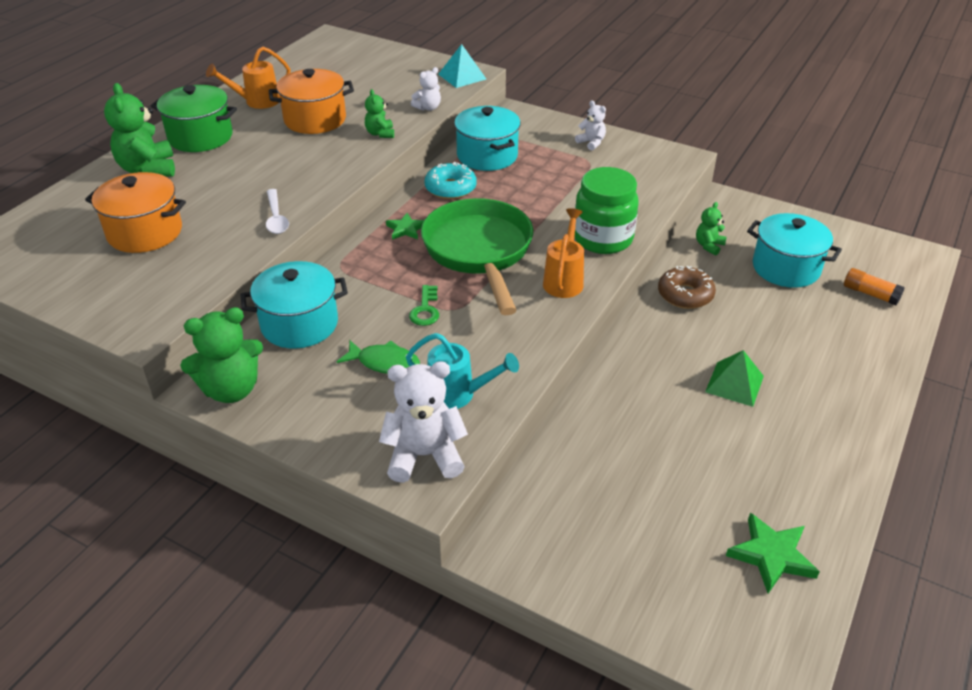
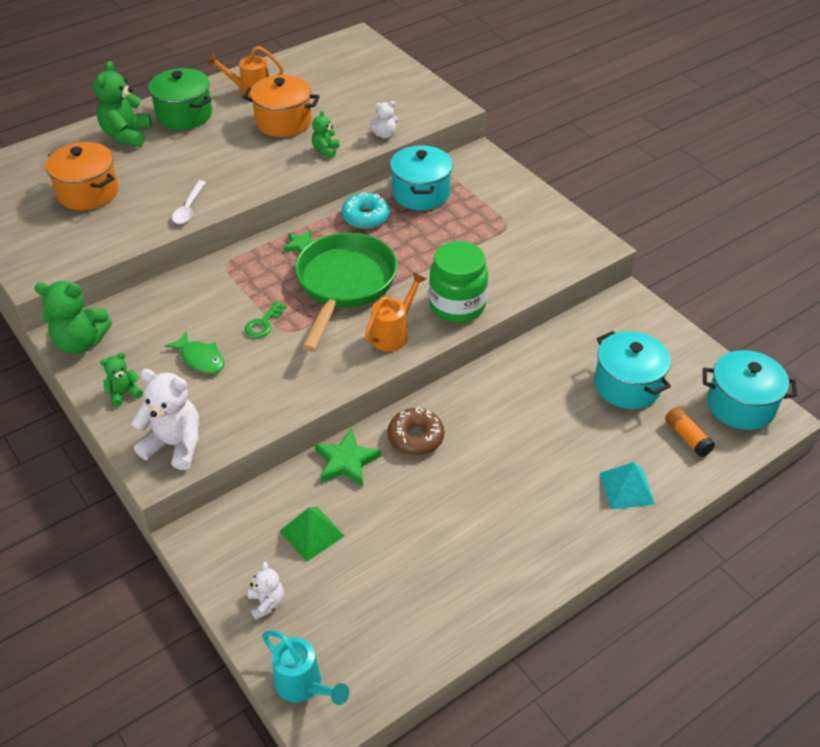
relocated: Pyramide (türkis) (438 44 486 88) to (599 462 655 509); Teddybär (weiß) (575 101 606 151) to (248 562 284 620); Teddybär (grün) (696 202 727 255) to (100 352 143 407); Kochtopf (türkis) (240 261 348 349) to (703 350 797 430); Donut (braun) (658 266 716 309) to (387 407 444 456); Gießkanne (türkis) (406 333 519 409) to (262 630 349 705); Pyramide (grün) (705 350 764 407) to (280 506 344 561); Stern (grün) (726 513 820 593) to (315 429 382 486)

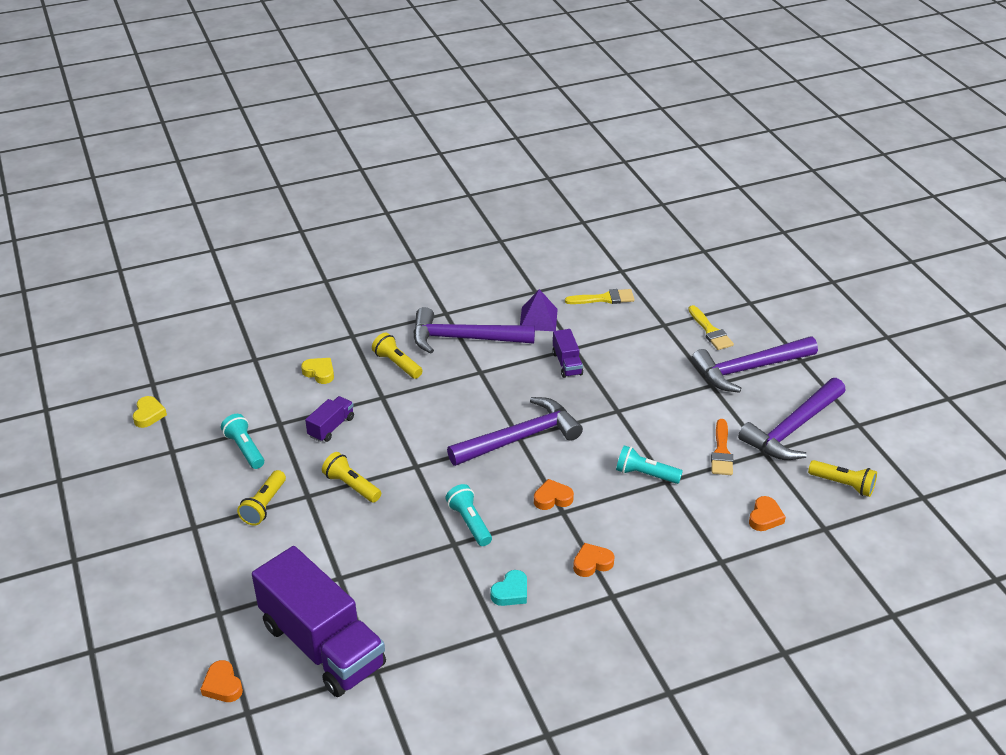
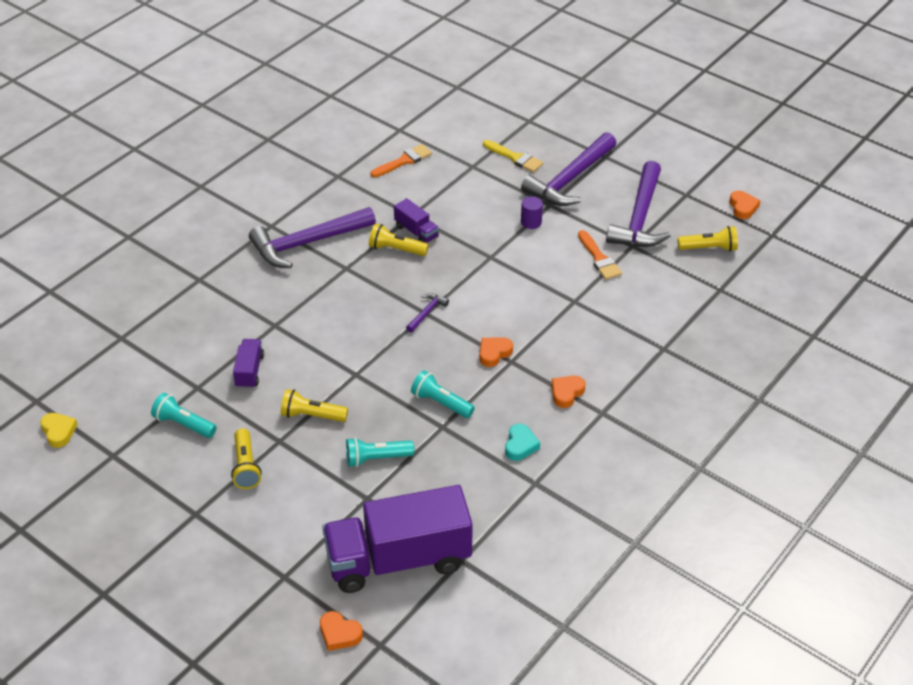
missing: Pyramide (lila) (520 289 558 331); Herz (gelb) (301 358 334 384)
appeared: Vollzylinder (lila) (521 196 543 229)
relocated: Taschenlampe (gelb) (372 333 422 379) to (369 223 429 256); Taschenlampe (türkis) (616 445 683 484) to (346 437 414 467); Herz (orange) (749 496 786 531) to (730 191 761 219)
colour: Pinsel (gelb) (565 289 635 304) to Pinsel (orange) (370 144 432 177)
spun: Lastwagen (lila) (252 546 386 697) = (322 485 473 593) 150 degrees clockwise
size: Hammer (lila) (447 397 583 466) = (406 293 449 333) x0.43

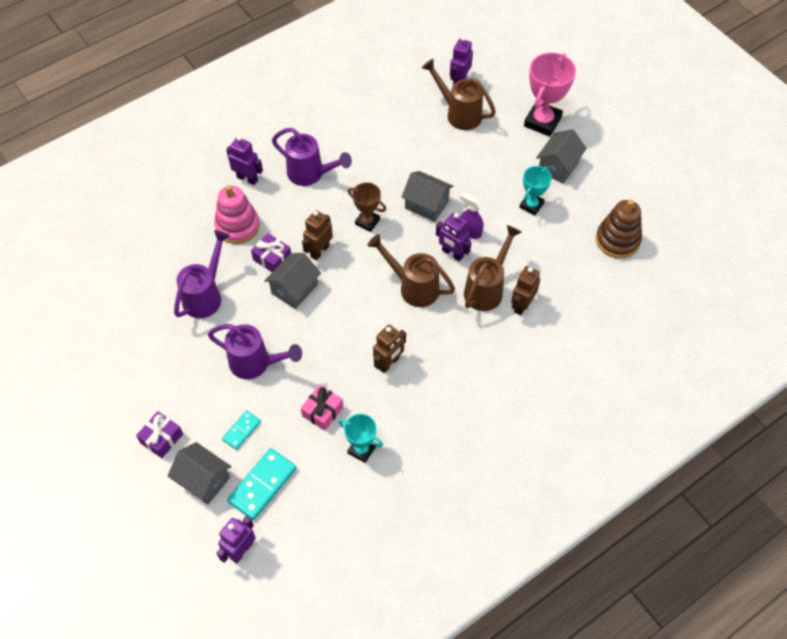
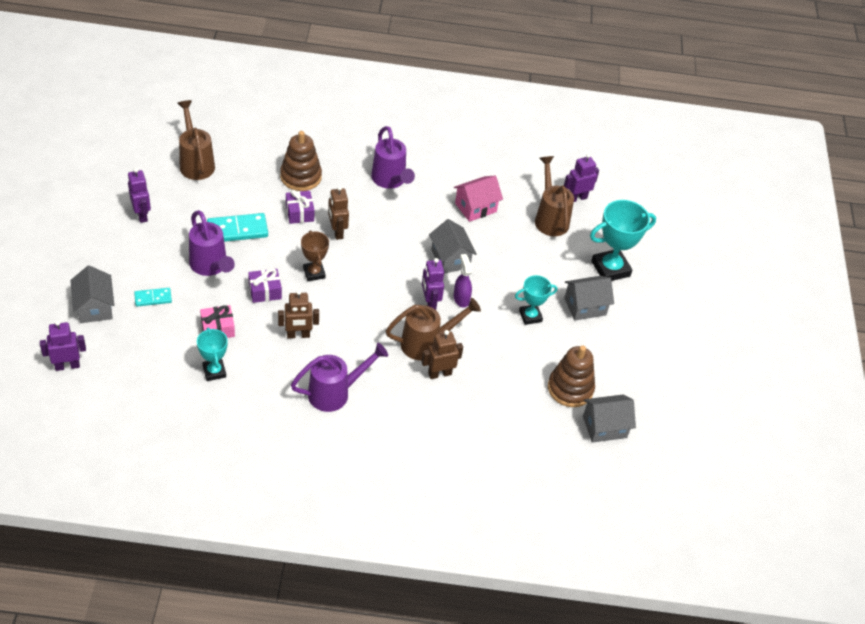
appeared: Haus (rosa) (454 176 503 222)
relocated: Roboter (lila) (226 136 263 185) to (128 168 151 223); Pokal (braun) (348 182 386 232) to (301 230 329 281); Gießkanne (lila) (174 230 230 318) to (291 343 388 412); Gießkanne (braun) (367 234 455 307) to (178 100 215 180); Haus (grau) (264 253 321 309) to (583 395 636 443); Geschenk (lila) (136 411 183 458) to (248 268 282 303); Dominostein (türkis) (227 448 296 520) to (207 213 268 242)
colour: Pokal (rosa) (524 52 576 137) to Pokal (türkis) (590 200 656 281); Stapelspielzeug (rosa) (214 185 260 244) to Stapelspielzeug (braun) (280 131 322 191)
spun: Roboter (braun) (302 210 333 260) = (328 186 349 240) 90 degrees counterclockwise

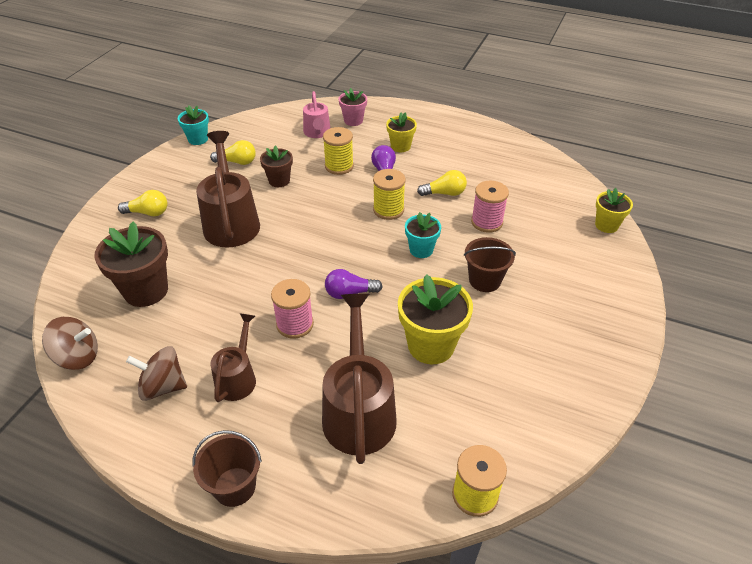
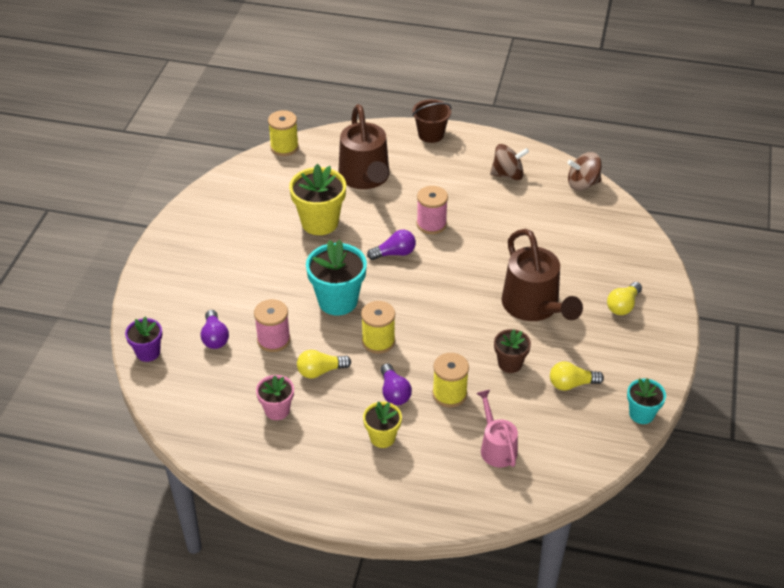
missing: Blumentopf (braun) (94 222 168 307); Eimer (braun) (464 237 516 292); Gießkanne (braun) (211 313 256 402)
appeared: Glühbirne (lila) (201 310 229 349)
relocated: Blumentopf (rosa) (339 88 367 126) to (256 375 294 420)
colour: Blumentopf (gelb) (595 188 633 233) to Blumentopf (lila) (125 317 162 362)
spun: Glühbirne (gelb) (118 190 168 216) = (607 282 642 315) 45 degrees counterclockwise
size: Blumentopf (türkis) (405 212 441 258) = (306 240 367 316) x1.72

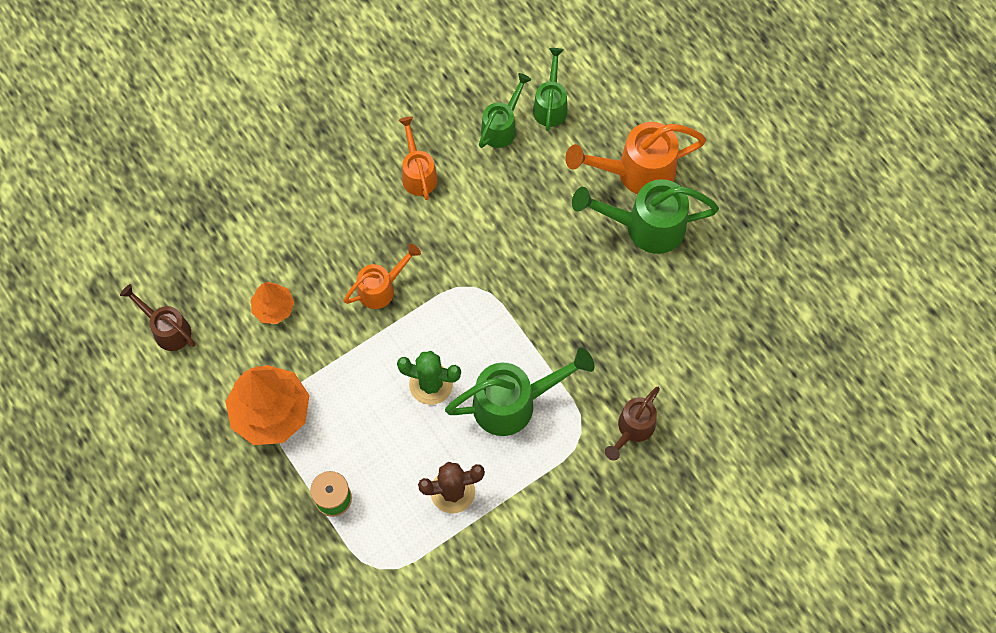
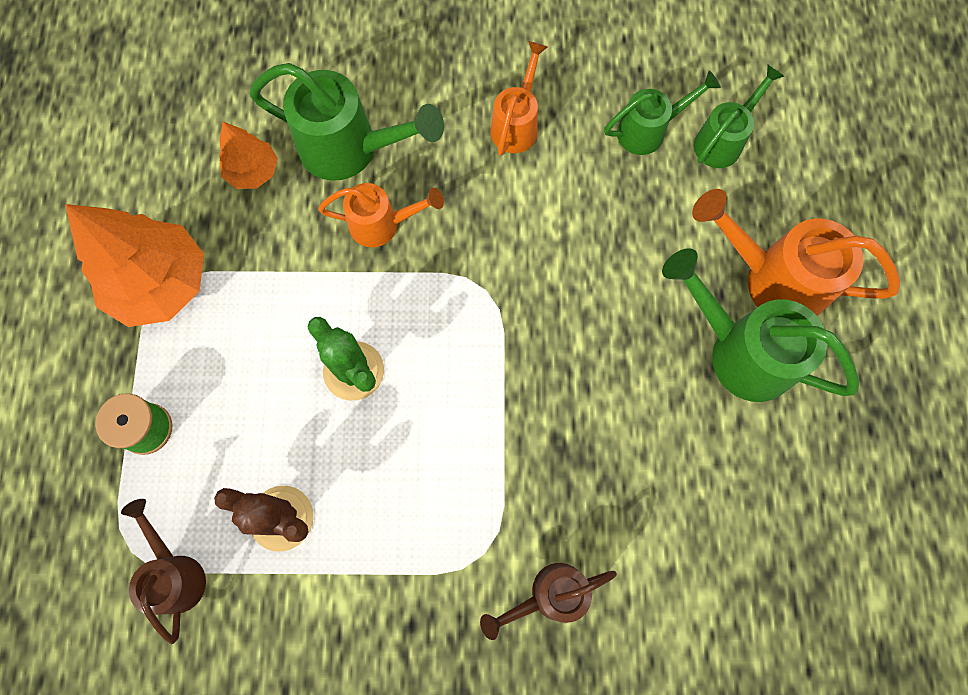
relocated: Gießkanne (braun) (120 284 196 351) to (121 499 206 644); Gießkanne (grün) (445 348 595 436) to (249 63 444 181)

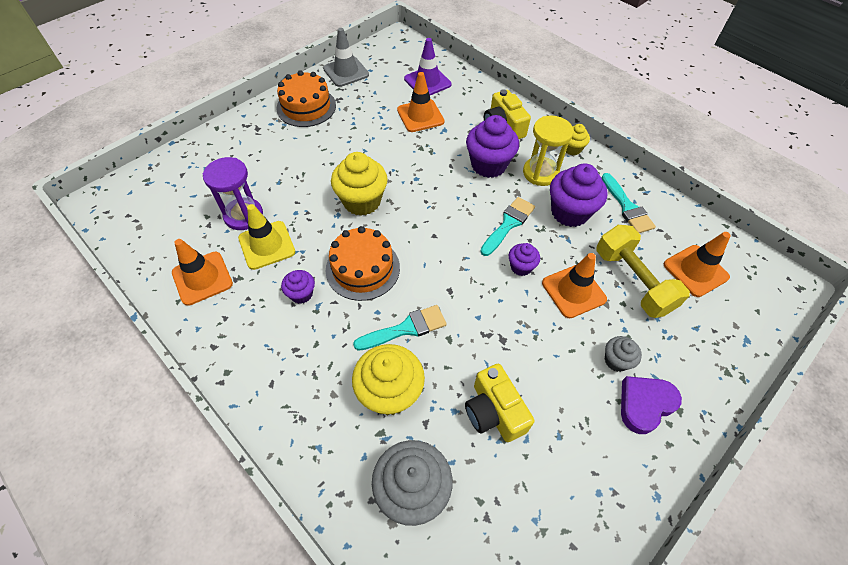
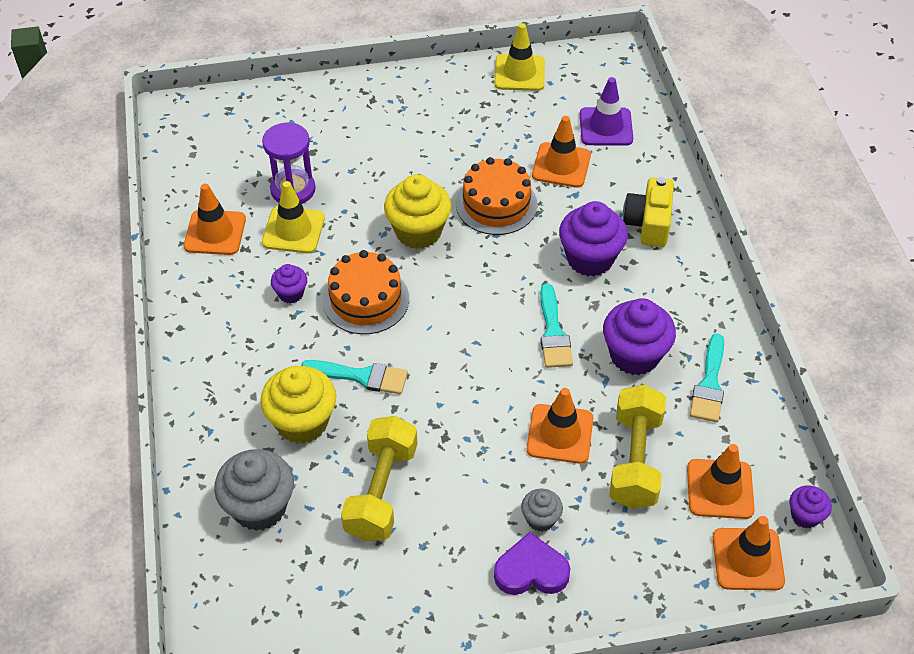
missing: Sanduhr (gelb) (523 115 573 186); Muffin (gelb) (566 124 590 155)
appeared: Leitkegel (orange) (712 516 785 590)
relocated: Kuchen (orange) (276 71 336 127) to (456 157 537 235); Muffin (lila) (509 243 540 276) to (789 485 832 529)
exchanged: Kamera (gelb) (465 364 534 442) to Hantel (gelb) (341 416 417 541)
colour: Leitkegel (grau) (323 28 369 87) to Leitkegel (gelb) (494 23 545 91)
spun: Pinsel (türkis) (480 197 535 256) = (540 283 573 368) 105 degrees clockwise

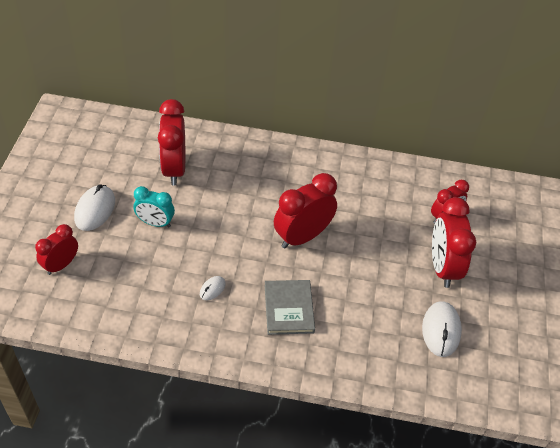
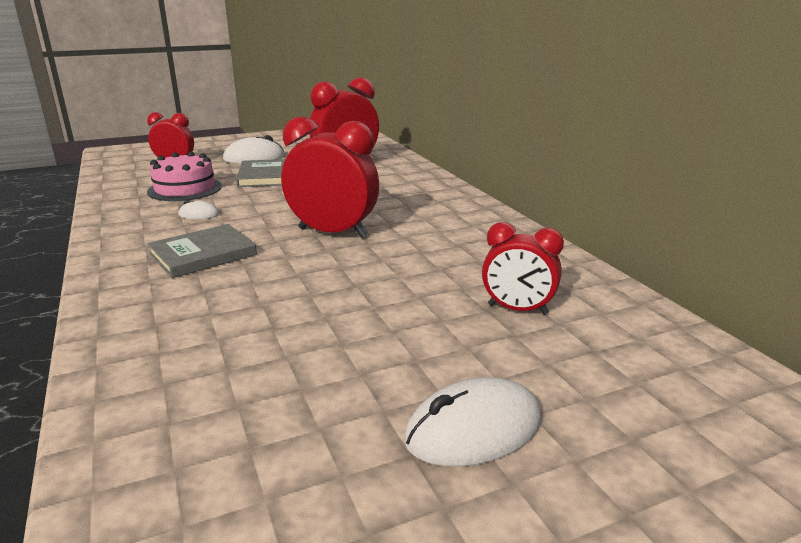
missing: Wecker (rot) (432 197 476 288)
appeared: Kuchen (rosa) (147 152 222 201)
relocated: Computermaus (weiß) (422 302 462 357) to (404 377 541 467)
exchanged: Wecker (türkis) (134 186 175 227) to Buch (grau) (236 159 285 187)

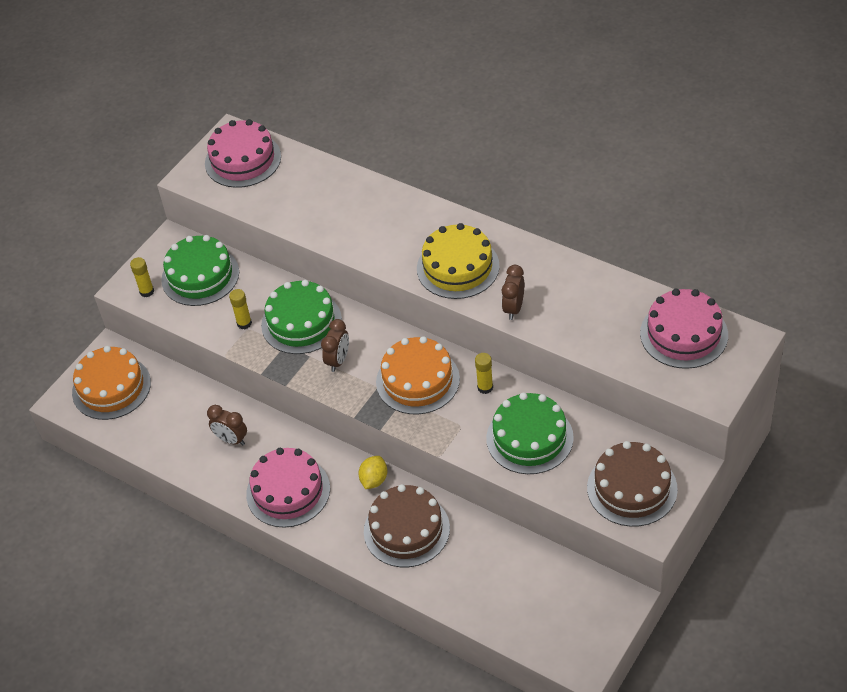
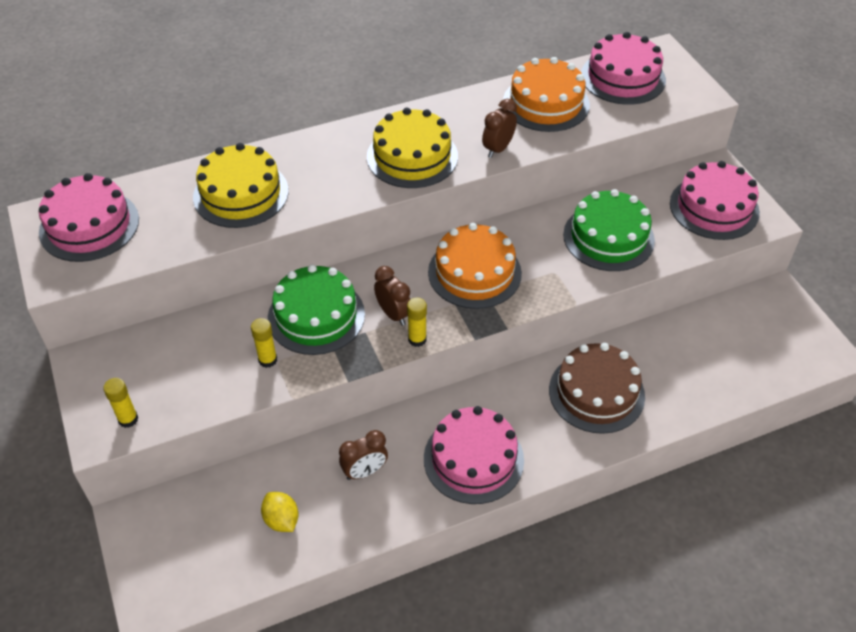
missing: Kuchen (grün) (161 235 239 306)
appeared: Kuchen (gelb) (193 143 289 228)
relocated: Kuchen (orange) (72 346 151 420) to (503 57 590 132); Klebestift (gelb) (475 353 493 394) to (407 297 427 347); Zitrone (gelb) (359 456 387 489) to (261 492 299 532)
colour: Kuchen (braun) (587 441 678 527) to Kuchen (rosa) (670 161 760 240)
spun: Wecker (braun) (502 265 524 320) = (482 99 517 158) 75 degrees clockwise

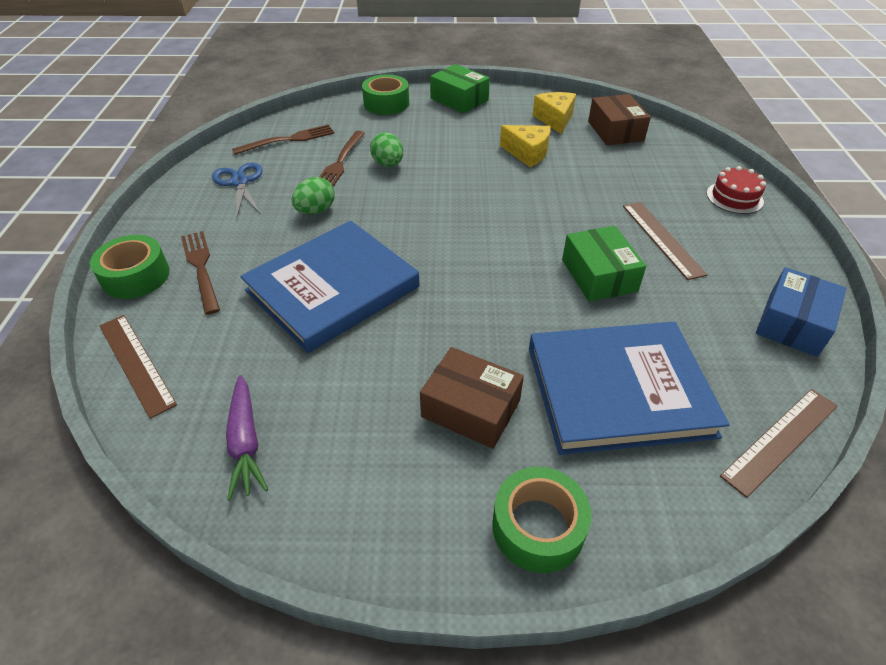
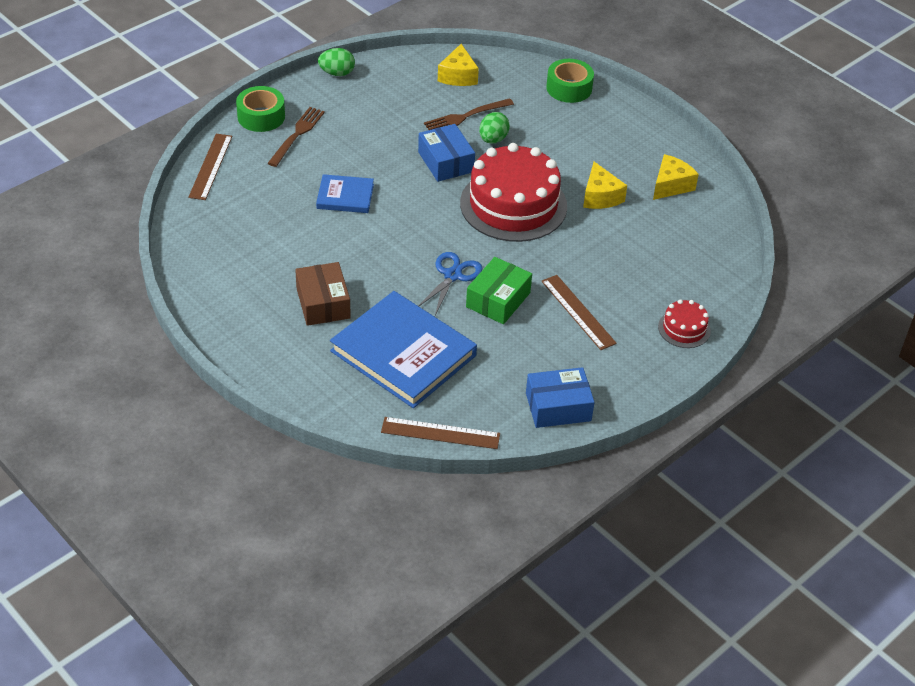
missing: Schachtel (grün) (430 64 490 113); Schachtel (braun) (588 94 651 145); Karotte (lila) (226 375 268 500); Klebeband (grün) (493 467 592 573)
appeared: Schachtel (blau) (418 124 475 182); Kuchen (rot) (460 143 567 242)
relocated: Schere (blau) (212 163 263 216) to (418 252 483 315); Ei (grün) (291 177 335 214) to (318 48 355 76)
exchanged: Gabel (braun) (232 124 334 155) to Käse (gelb) (438 44 479 86)
spun: Lineal (braun) (623 202 707 280) = (541 275 617 350) 60 degrees counterclockwise
size: Buch (blau) (240 221 419 353) = (316 174 374 213) x0.51

